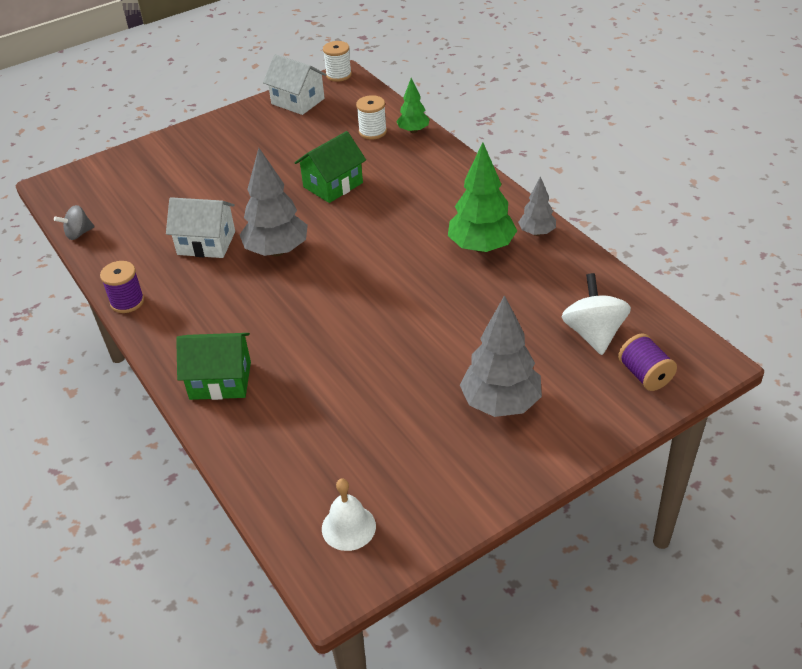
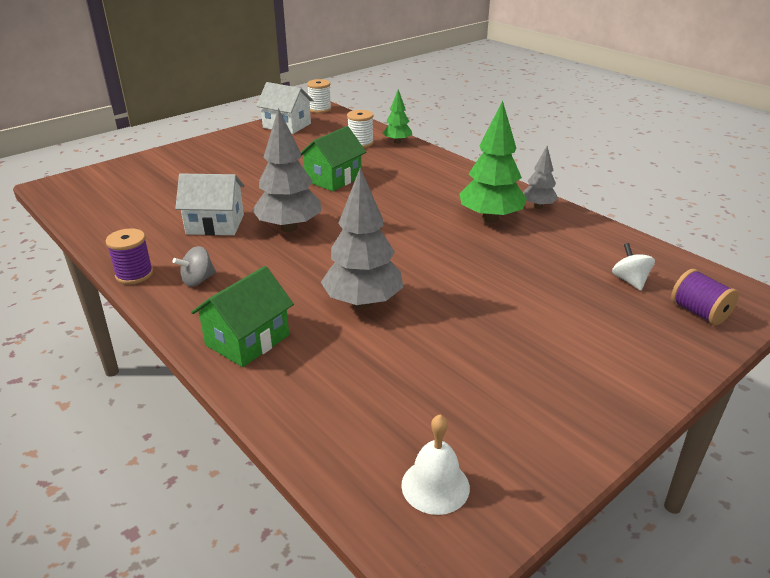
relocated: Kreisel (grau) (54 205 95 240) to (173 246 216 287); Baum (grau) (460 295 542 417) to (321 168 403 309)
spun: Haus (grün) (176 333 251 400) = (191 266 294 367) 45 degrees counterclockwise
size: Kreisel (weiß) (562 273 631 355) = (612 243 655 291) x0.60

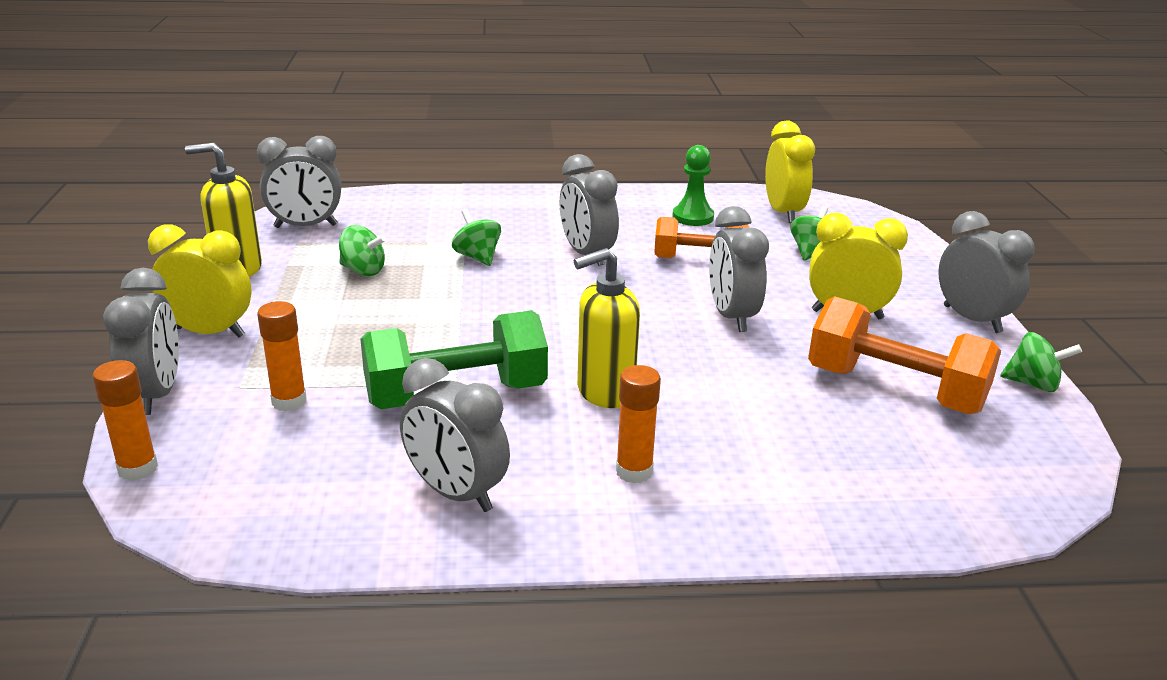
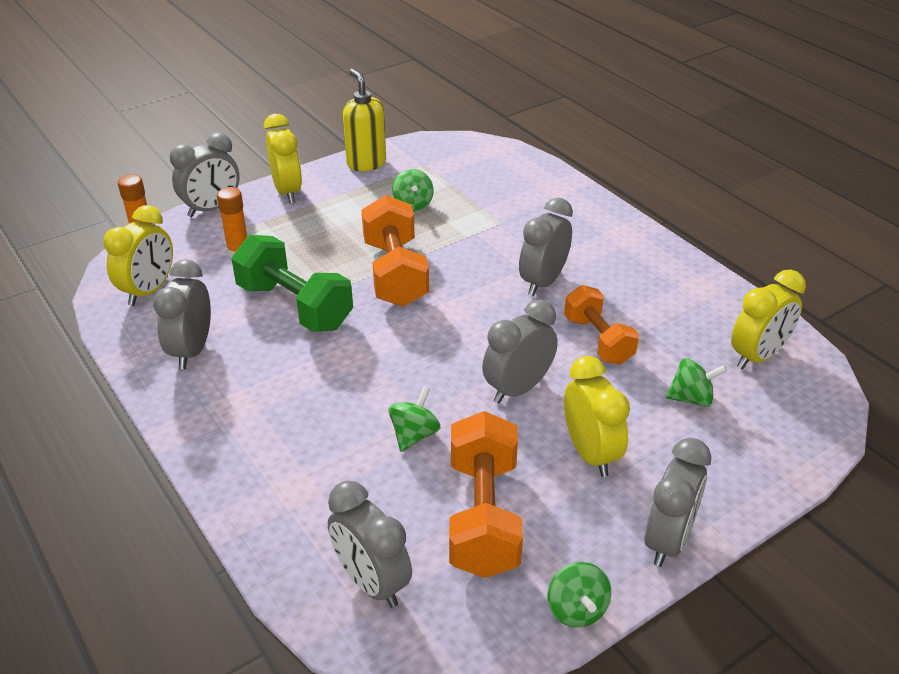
missing: Bauer (grün) (672 145 714 226); Seifenspender (gelb) (574 248 640 408); Klebestift (orange) (616 365 661 484)
appeared: Hantel (orange) (362 195 429 307); Wecker (gelb) (103 205 173 306)
relocated: Wecker (grau) (257 136 341 228) to (328 481 412 608); Kreisel (grün) (452 209 501 266) to (388 386 440 452)

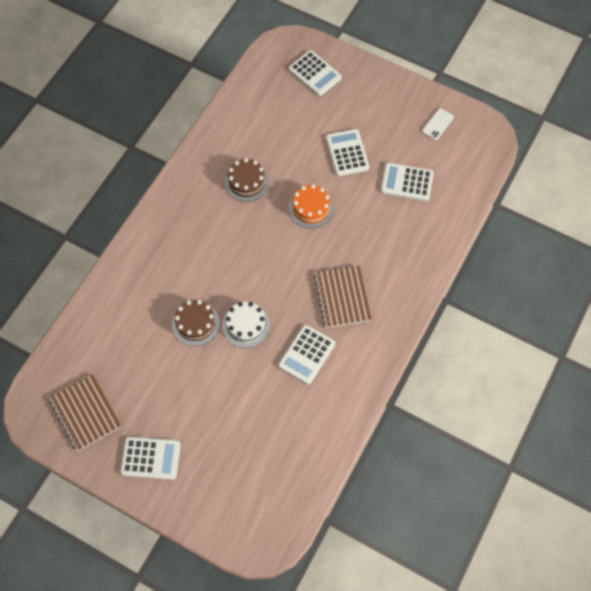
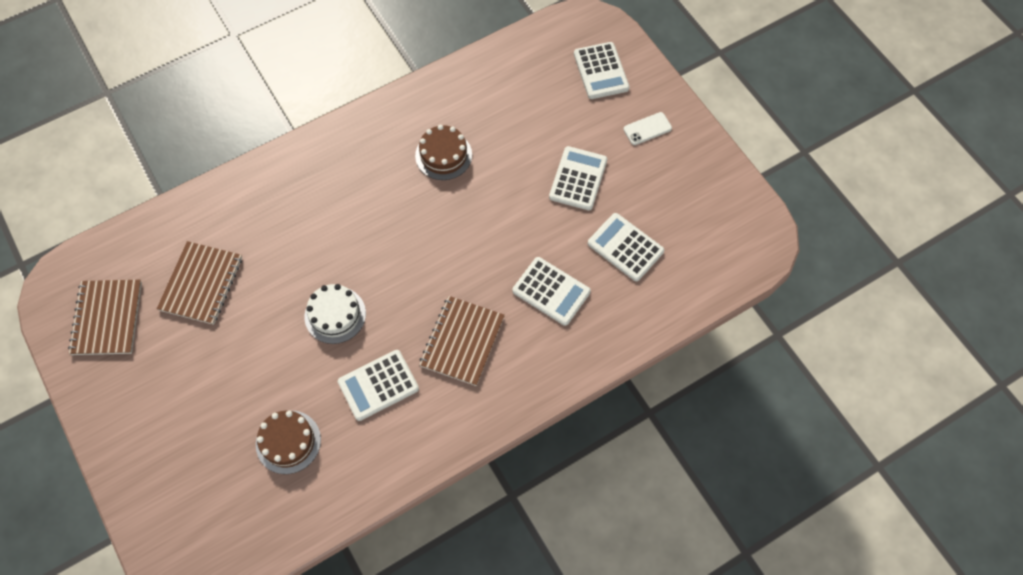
missing: Kuchen (orange) (289 184 334 228)
appeared: Notizbuch (braun) (157 241 242 325)
relocated: Handy (weiß) (422 108 454 140) to (623 112 672 145); Kuchen (braun) (172 300 220 346) to (256 411 321 474); Taschenrechner (weiß) (120 437 181 480) to (512 257 591 326)

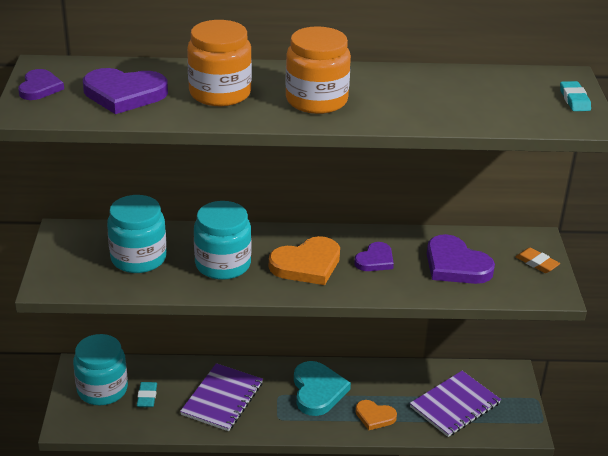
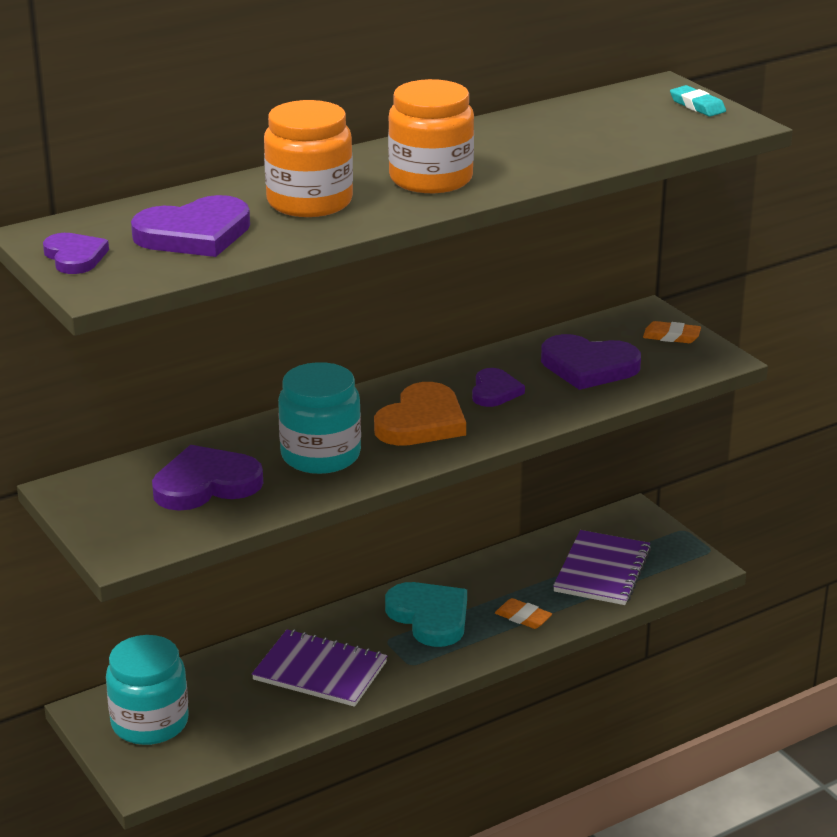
missing: Radiergummi (türkis) (137 382 157 407)
exchanged: Einmachglas (türkis) (107 195 167 273) to Herz (lila) (152 445 263 511); Herz (orange) (356 400 397 430) to Radiergummi (orange) (495 598 552 629)
spun: Notizbuch (lila) (180 363 263 431) = (252 629 387 707) 60 degrees counterclockwise

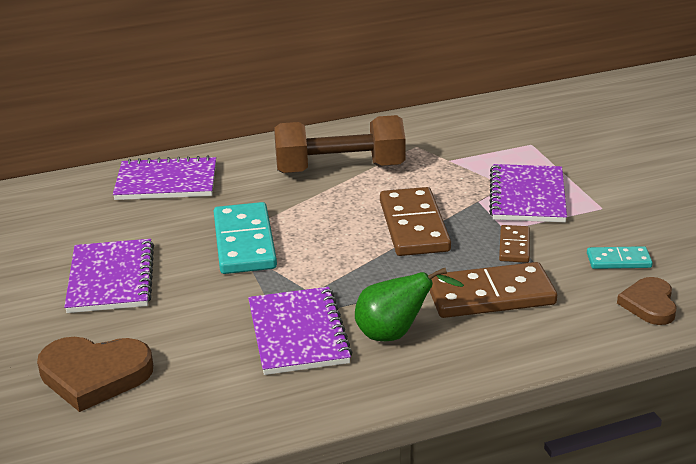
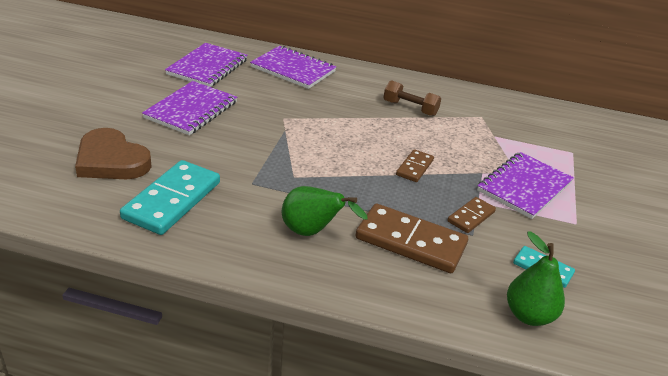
relocated: Dominostein (türkis) (214 202 277 274) to (120 160 220 235); Notizbuch (lila) (248 287 353 375) to (165 43 248 87)
exchanged: Herz (braun) (617 277 677 325) to Birne (grün) (507 232 565 326)
size: Hantel (braun) (274 115 405 173) = (384 80 441 116) x0.54; Dominostein (braun) (380 187 451 256) = (396 149 434 182) x0.52

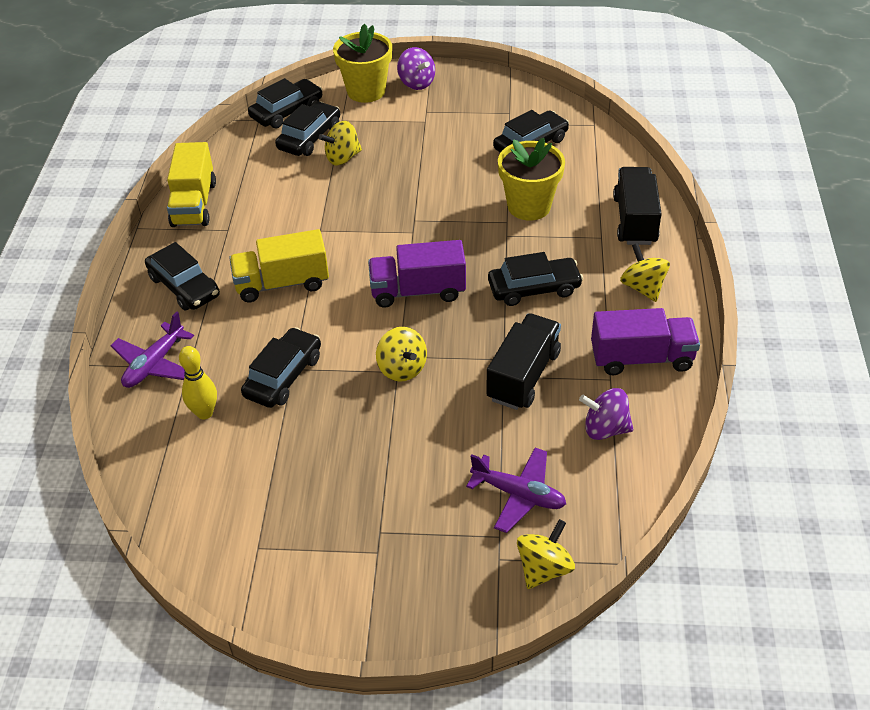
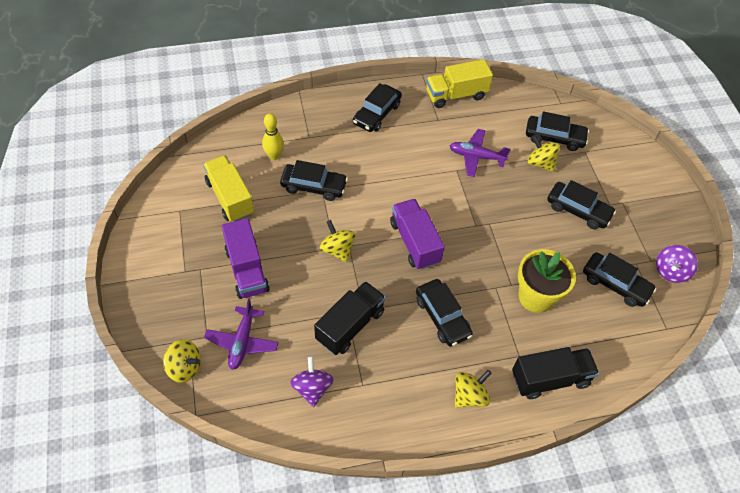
missing: Blumentopf (gelb) (333 24 392 103)
relocated: Kreisel (lila) (397 47 435 90) to (656 245 698 283); Auto (schwarz) (248 78 323 129) to (547 180 616 229); Lastwagen (gelb) (229 229 329 302) to (203 155 254 222); Lastwagen (lila) (591 308 700 375) to (222 218 270 299); Flugzeug (lila) (111 312 194 388) to (450 129 511 177)
spun: Lastwagen (schwarz) (486 313 561 410) = (314 281 386 355) 60 degrees counterclockwise; Kreisel (gelb) (376 327 427 382) = (320 220 355 263) 105 degrees clockwise

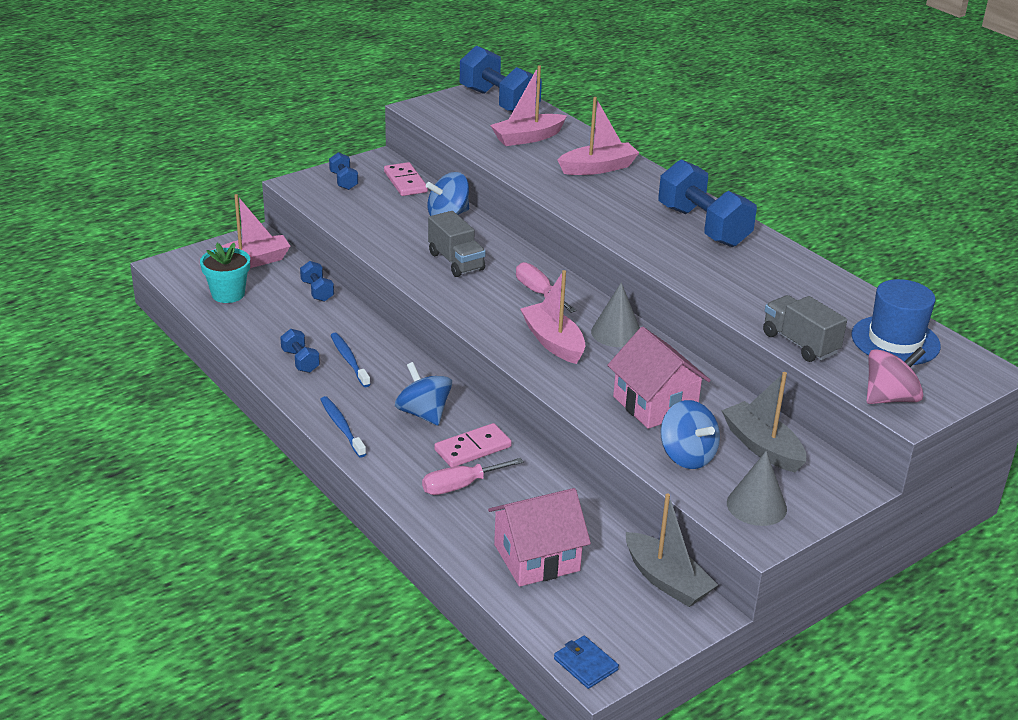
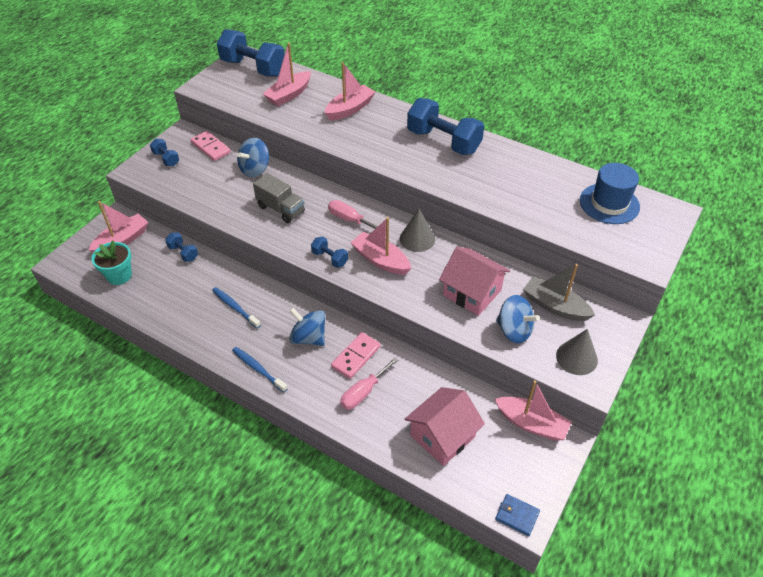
missing: Lastwagen (grau) (763 295 847 362); Kreisel (rosa) (867 347 926 404)
relocated: Hantel (blau) (280 329 320 373) to (311 236 348 268)
colour: Boot (grau) (626 493 718 607) to Boot (rosa) (495 380 572 441)

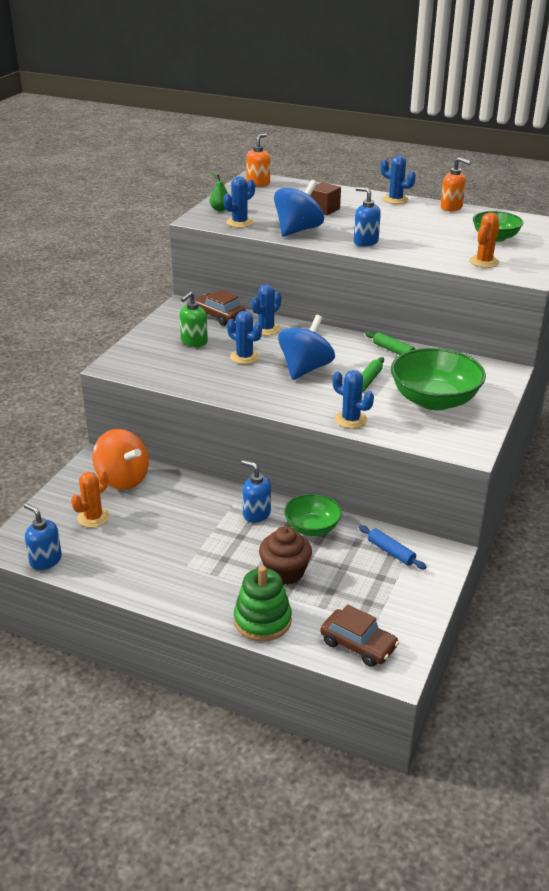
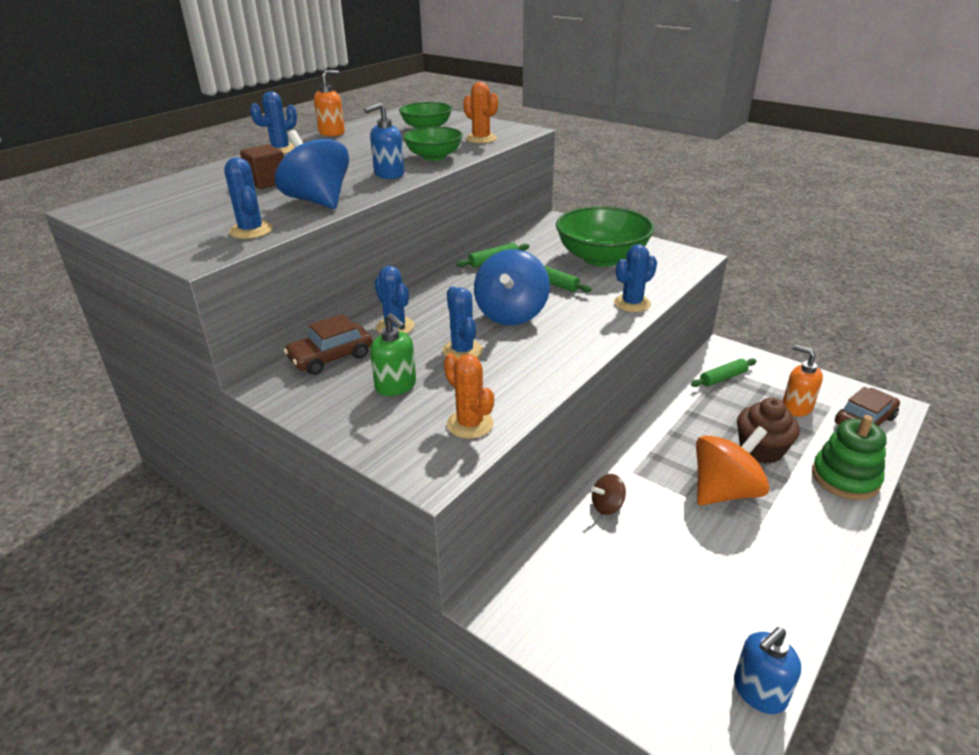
missing: Birne (grün) (210 173 228 211); Seifenspender (blau) (241 460 271 523)
appeared: Kreisel (braun) (591 474 626 515)
relocated: Seifenspender (orange) (246 133 270 186) to (782 345 823 417); Kreisel (orange) (92 429 149 490) to (696 426 770 506); Kaktus (orange) (71 470 110 528) to (444 353 494 439); Schüssel (grün) (284 494 342 536) to (403 127 463 161)
colour: Nudelholz (blau) (359 525 426 570) to Nudelholz (grün) (691 358 757 387)
spun: Kaktus (blau) (227 311 262 364) = (443 286 483 359) 75 degrees counterclockwise; Kreisel (blau) (278 315 335 380) = (474 249 550 325) 120 degrees counterclockwise

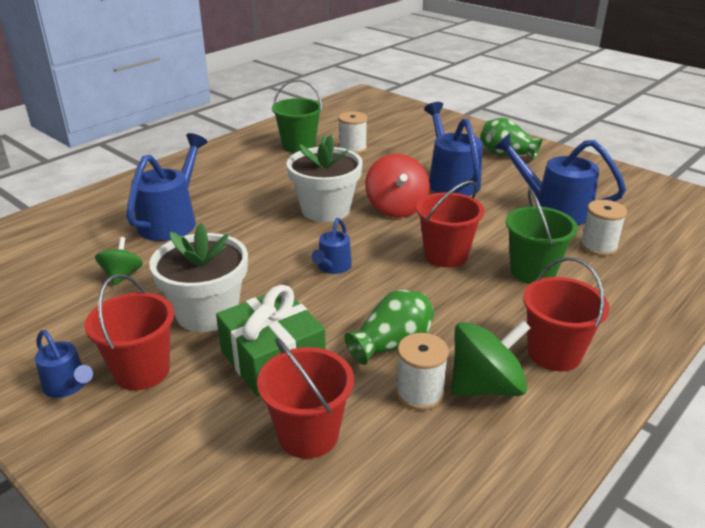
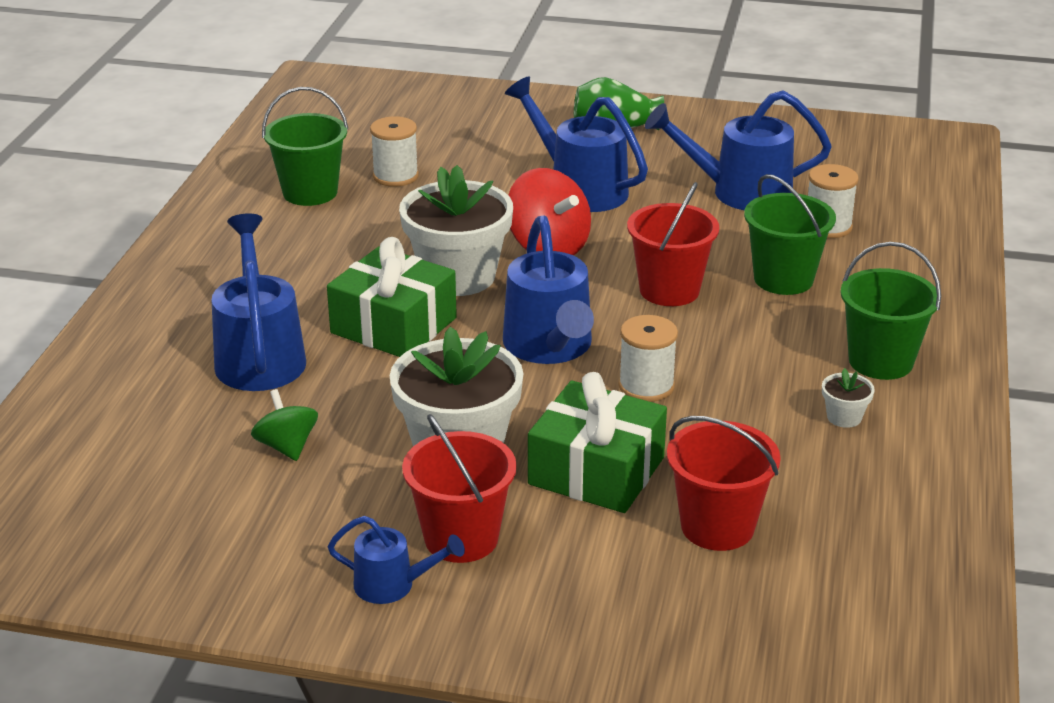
missing: Vase (grün) (344 290 434 365)
appeared: Geschenk (grün) (327 237 457 357)
relocated: Garnrolle (weiß) (396 333 449 410) to (618 315 678 402)
exchanged: Kreisel (grün) (451 320 531 396) to Blumentopf (weiß) (822 368 875 428)
colour: Eimer (rot) (523 257 610 371) to Eimer (grün) (840 242 941 380)
size: Gießkanne (blau) (311 218 352 274) = (503 215 594 364) x1.85

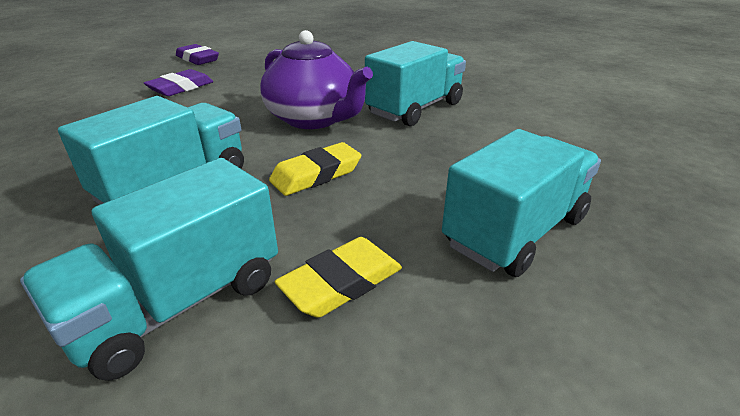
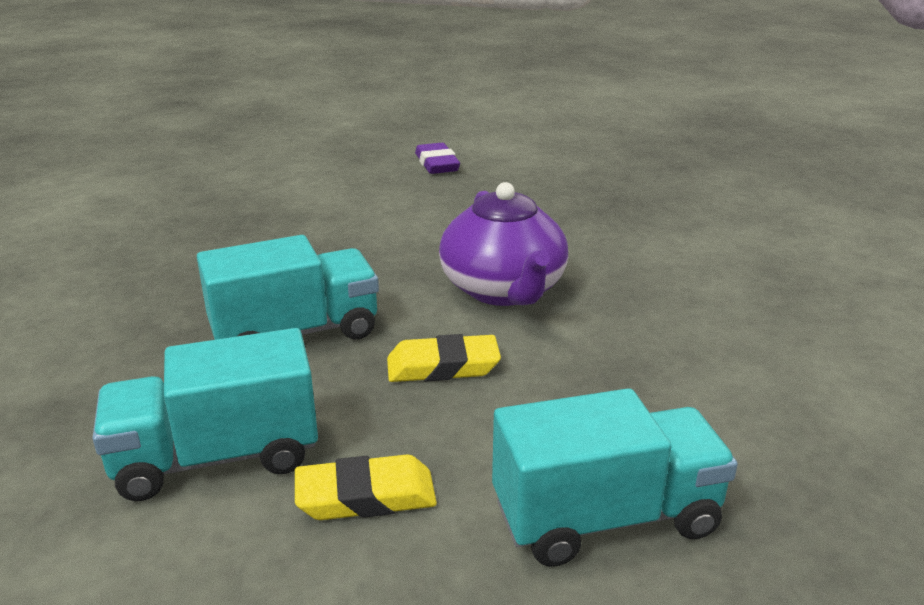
missing: Lastwagen (türkis) (365 41 466 126); Radiergummi (lila) (144 69 213 96)

